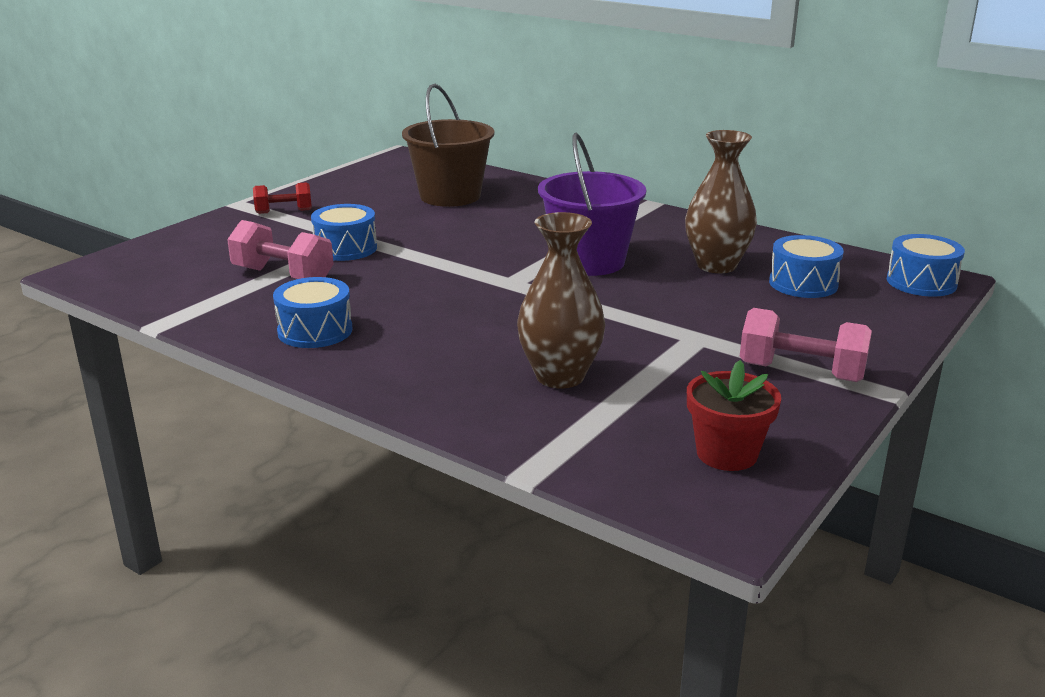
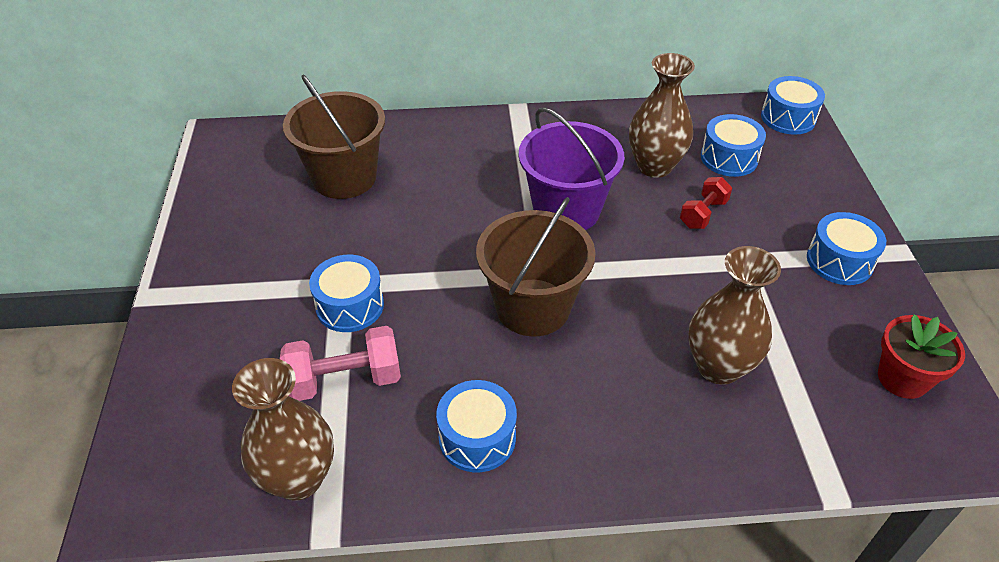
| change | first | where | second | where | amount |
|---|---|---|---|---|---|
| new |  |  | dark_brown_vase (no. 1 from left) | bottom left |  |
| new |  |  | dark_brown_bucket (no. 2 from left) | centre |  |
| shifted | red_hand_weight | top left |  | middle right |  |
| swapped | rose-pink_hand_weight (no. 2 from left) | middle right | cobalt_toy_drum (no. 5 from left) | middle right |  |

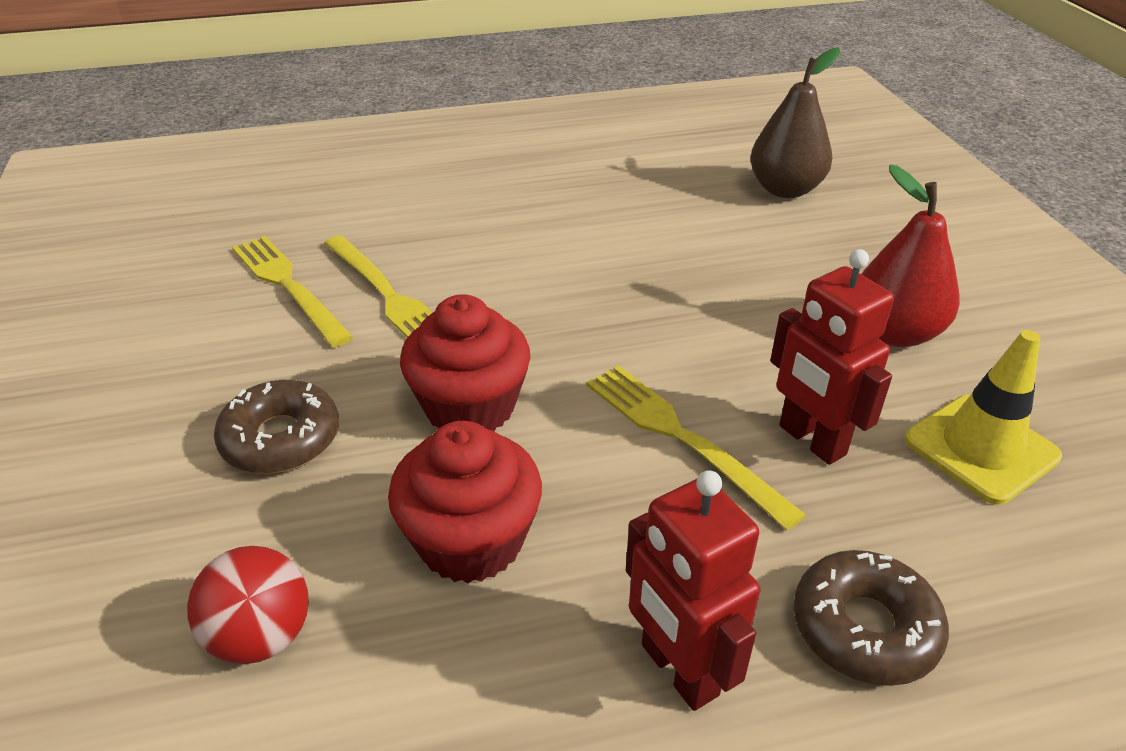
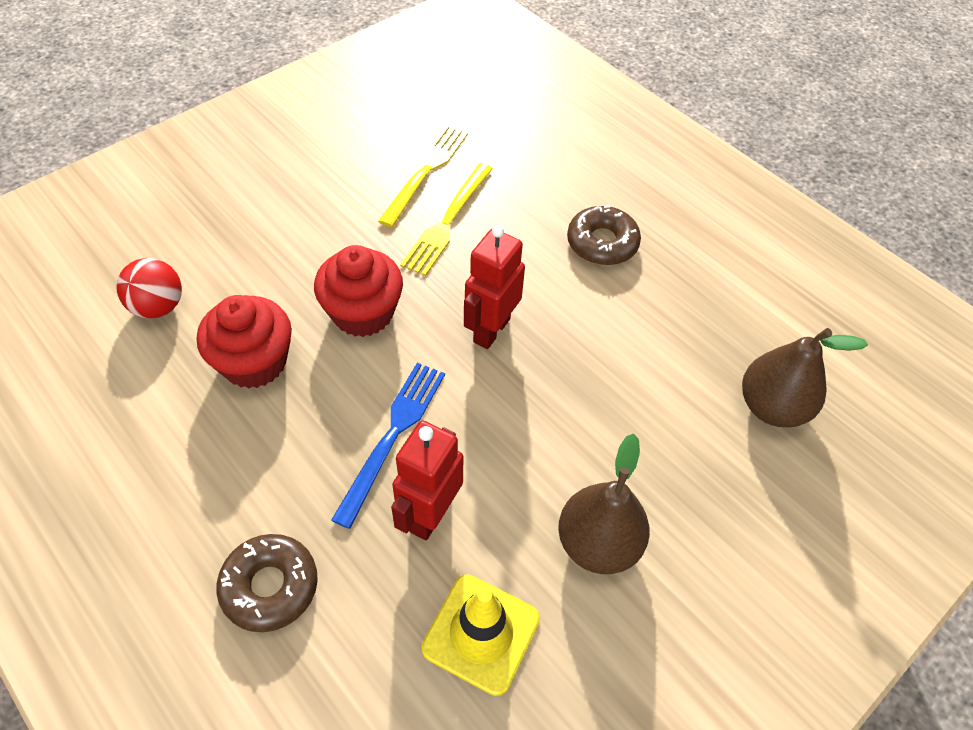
| change | first | where | second | where | amount |
|---|---|---|---|---|---|
| repainted | yellow_table_fork (no. 3 from left) | centre | cobalt_table_fork | centre |  |
| shifted | red_robot (no. 1 from left in the first image) | bottom centre | red_robot (no. 2 from left) | centre |  |
| repainted | red_toy_pear | middle right | dark_brown_toy_pear (no. 1 from left) | bottom centre |  |
| shifted | dark_brown_doughnut (no. 1 from left in the first image) | middle left | dark_brown_doughnut (no. 2 from left) | top centre |  |

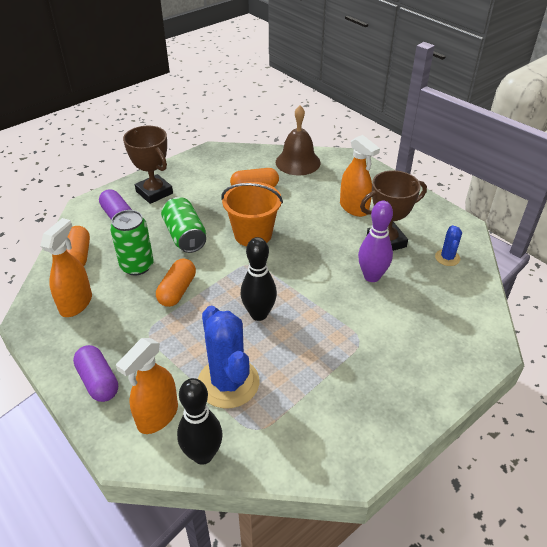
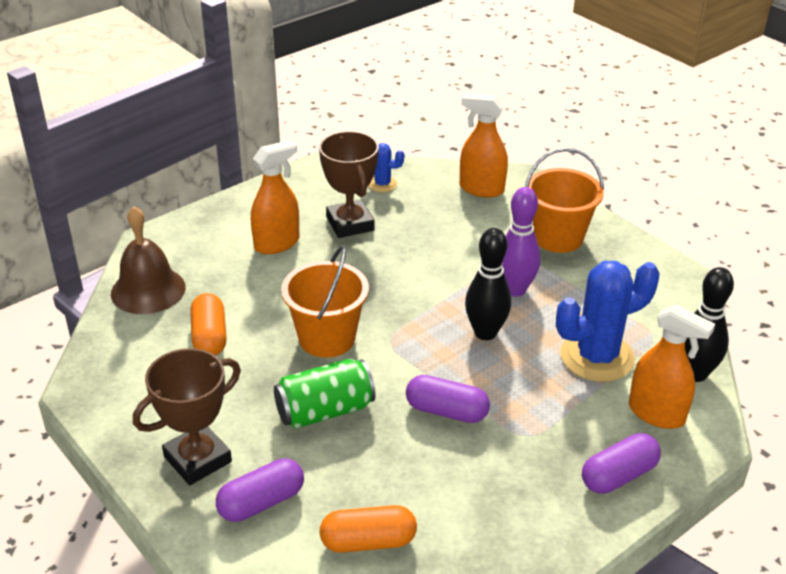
| change | first | where | second | where | amount |
|---|---|---|---|---|---|
| repainted | orange-coloured_capsule (no. 2 from left) | middle left | purple_capsule (no. 2 from left) | bottom centre |  |
| shifted | orange-coloured_sprayer (no. 1 from left in the first image) | middle left | orange-coloured_sprayer (no. 2 from left) | top centre |  |
| shifted | purple_skittle | middle right |  | centre |  |
| new |  |  | orange-coloured_bucket (no. 2 from left) | middle right |  |
| gone | green_soda_can (no. 1 from left) | middle left |  |  |  |

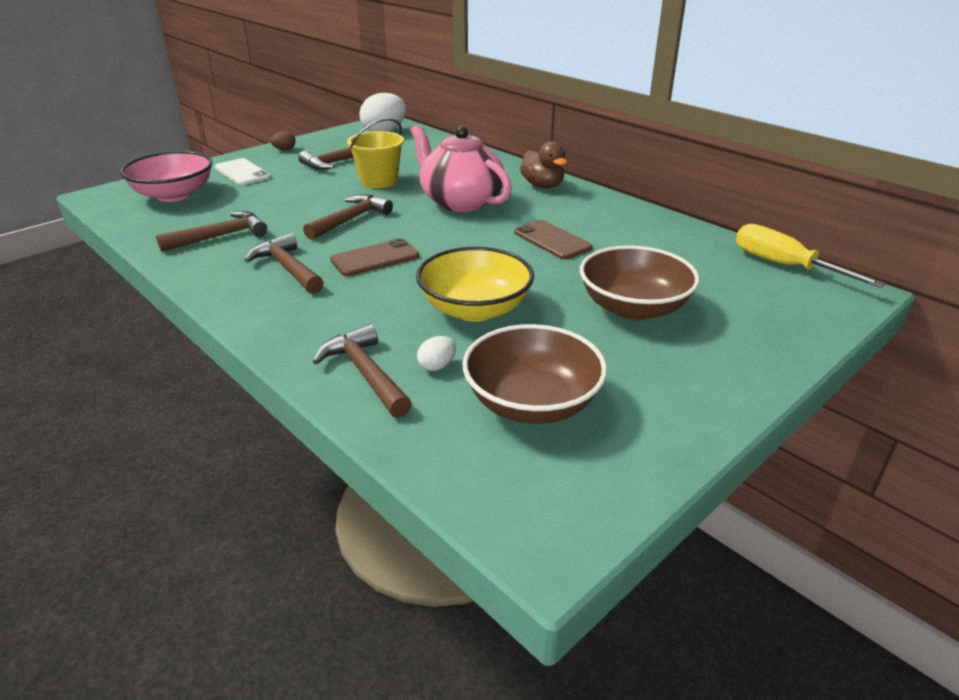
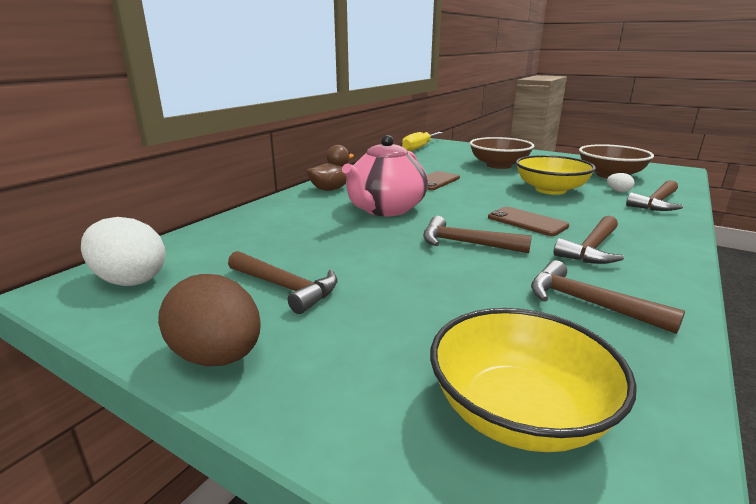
| change | first | where | second | where | amount |
|---|---|---|---|---|---|
| scaled | dark_brown_toy_egg | top left |  | middle left | x2.20 |
| repainted | rose-pink_serving_bowl | top left | yellow_serving_bowl (no. 1 from left) | bottom right |  |
| gone | snow-white_smartphone | top left |  |  |  |
| gone | yellow_bucket | top centre |  |  |  |

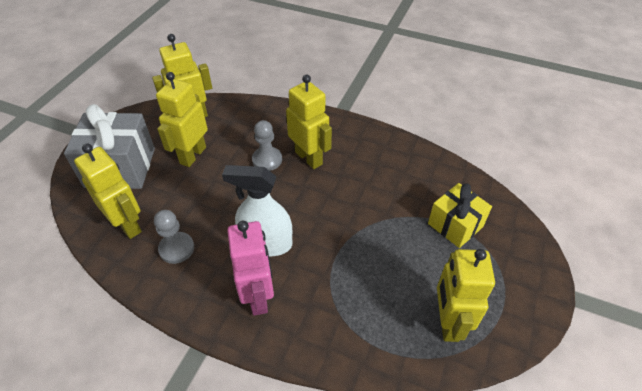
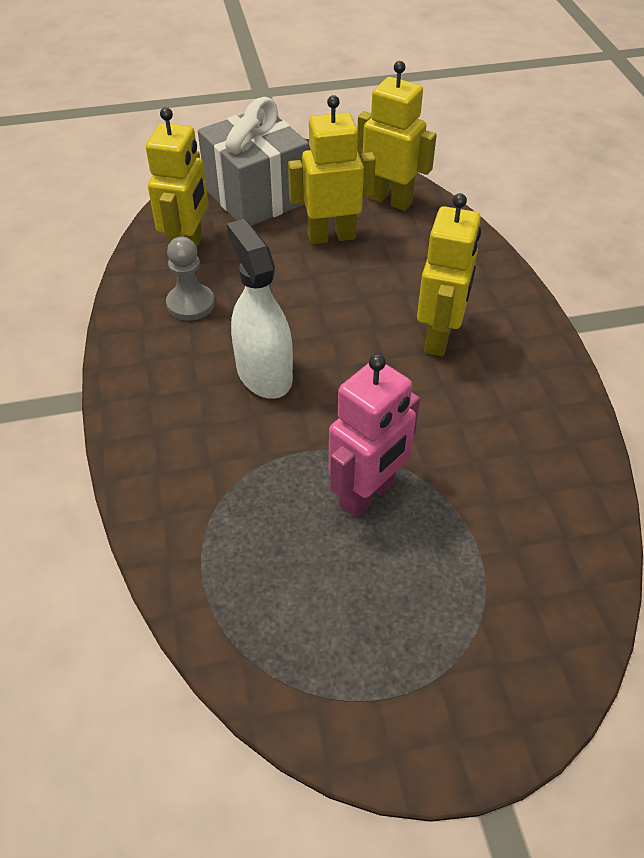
| change | first | where | second | where | amount |
|---|---|---|---|---|---|
| shifted | rose-pink_robot | bottom centre |  | centre |  |
| gone | grey_pawn (no. 2 from left) | centre |  |  |  |
| gone | yellow_wrapped_gift | middle right |  |  |  |
| gone | yellow_robot (no. 5 from left) | bottom right |  |  |  |

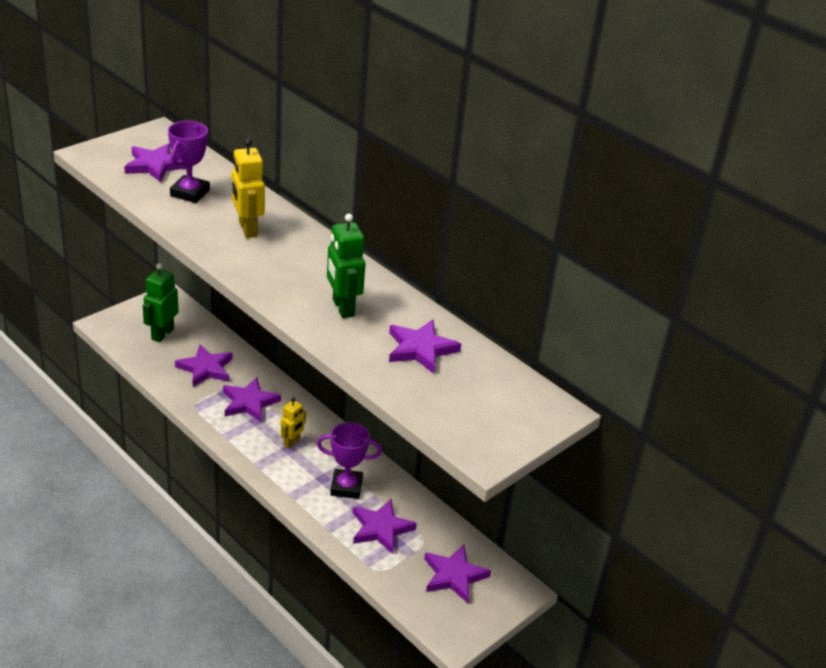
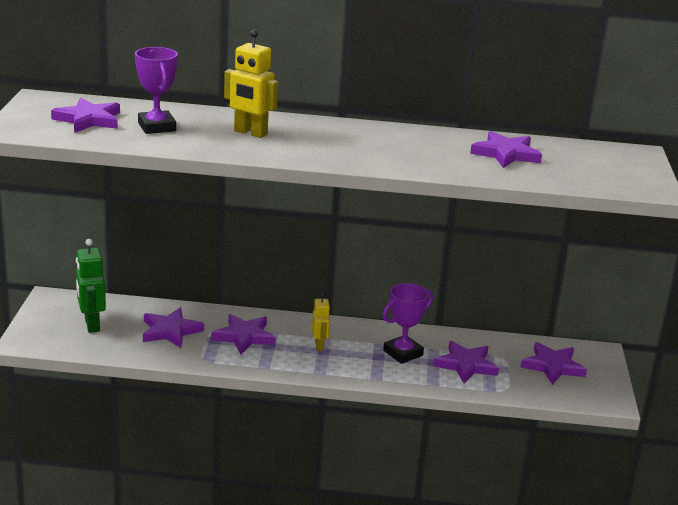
| change | first | where | second | where | amount |
|---|---|---|---|---|---|
| gone | green_robot (no. 2 from left) | centre |  |  |  |

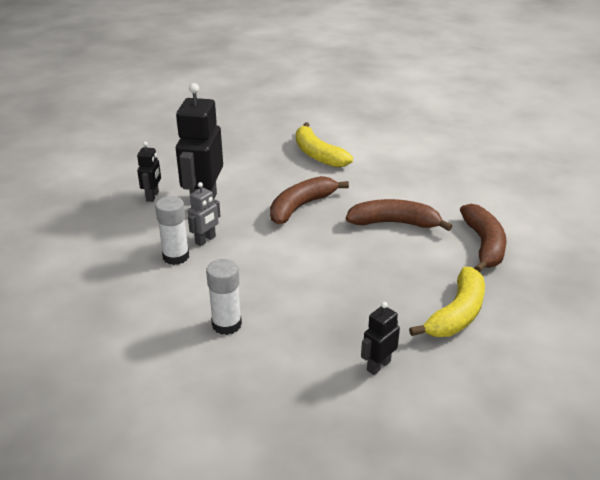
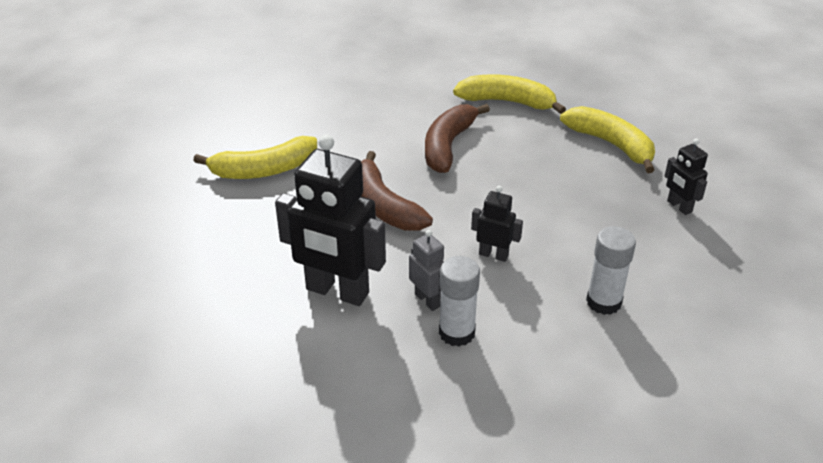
| change | first | where | second | where | amount |
|---|---|---|---|---|---|
| repainted | dark_brown_toy_banana (no. 3 from left) | middle right | yellow_toy_banana (no. 2 from left) | top centre |  |
| shifted | ebony_robot (no. 1 from left in the first image) | middle left | ebony_robot (no. 2 from left) | centre |  |

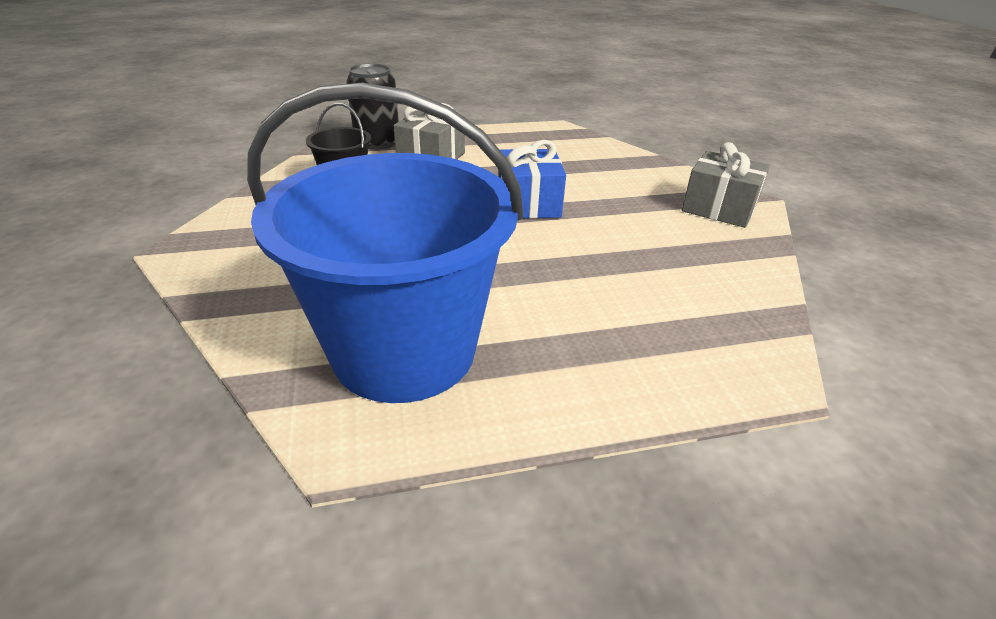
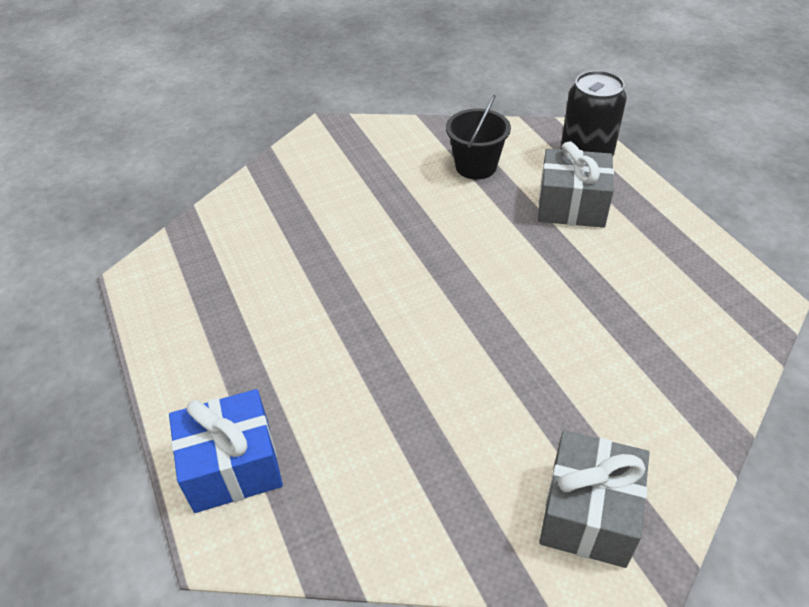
| change | first | where | second | where | amount |
|---|---|---|---|---|---|
| shifted | cobalt_wrapped_gift | top centre |  | bottom left |  |
| gone | cobalt_bucket | centre |  |  |  |

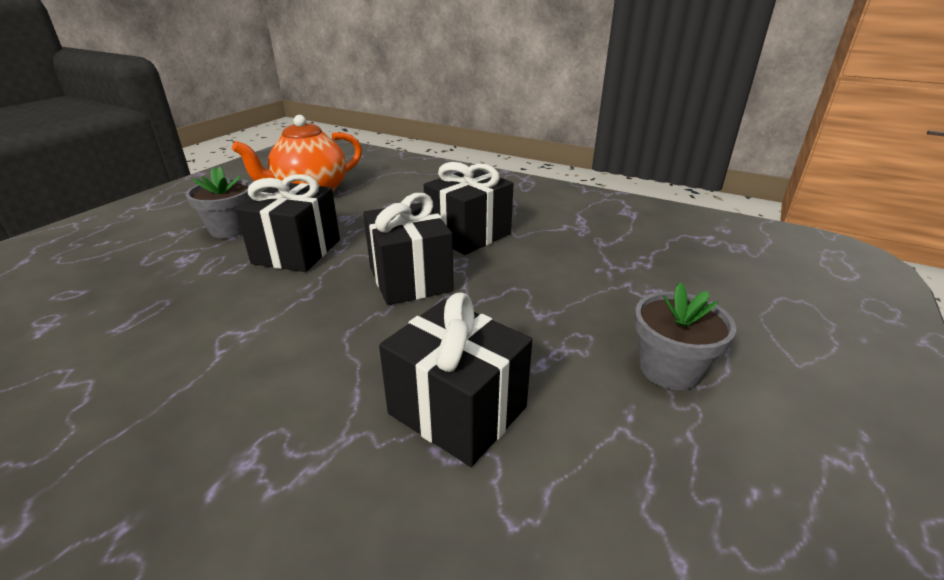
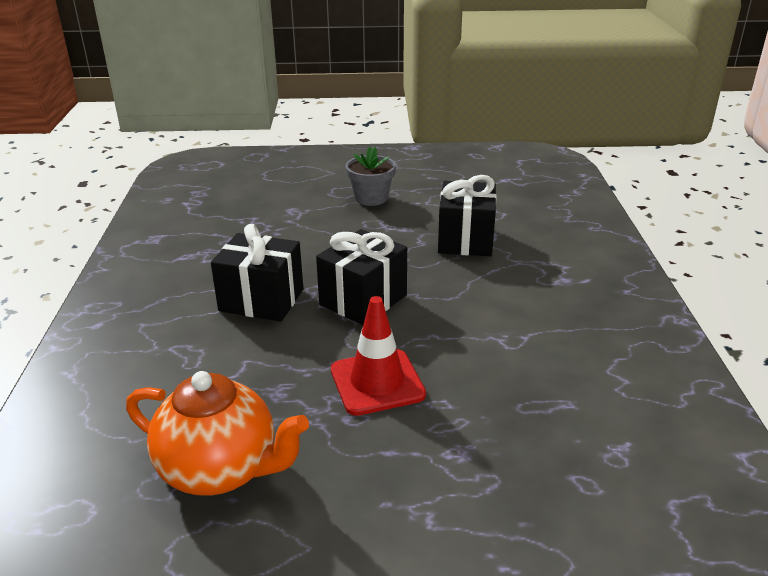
| change | first | where | second | where | amount |
|---|---|---|---|---|---|
| swapped | ebony_wrapped_gift (no. 1 from left) | middle left | red_road_cone | centre |  |
| gone | grey_plant_pot (no. 1 from left) | middle left |  |  |  |

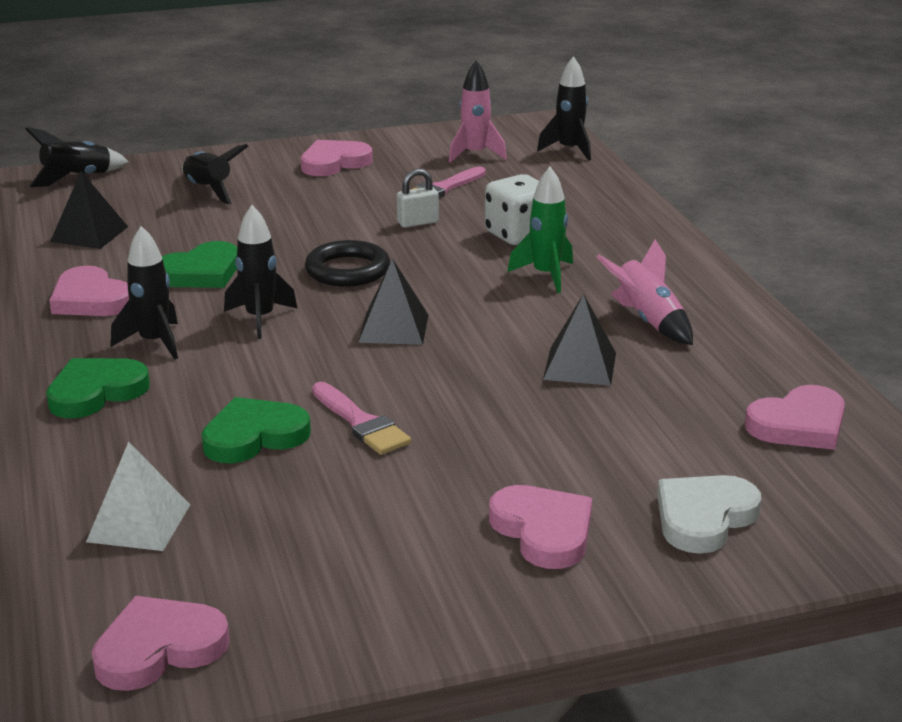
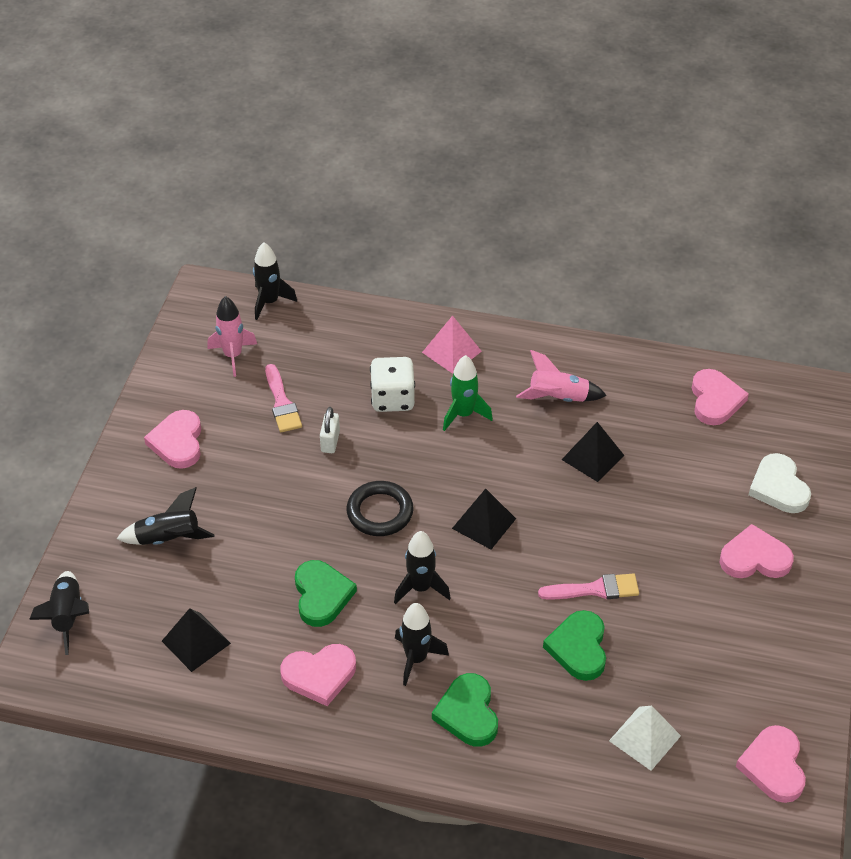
| change | first | where | second | where | amount |
|---|---|---|---|---|---|
| new |  |  | rose-pink_pyramid | centre |  |

